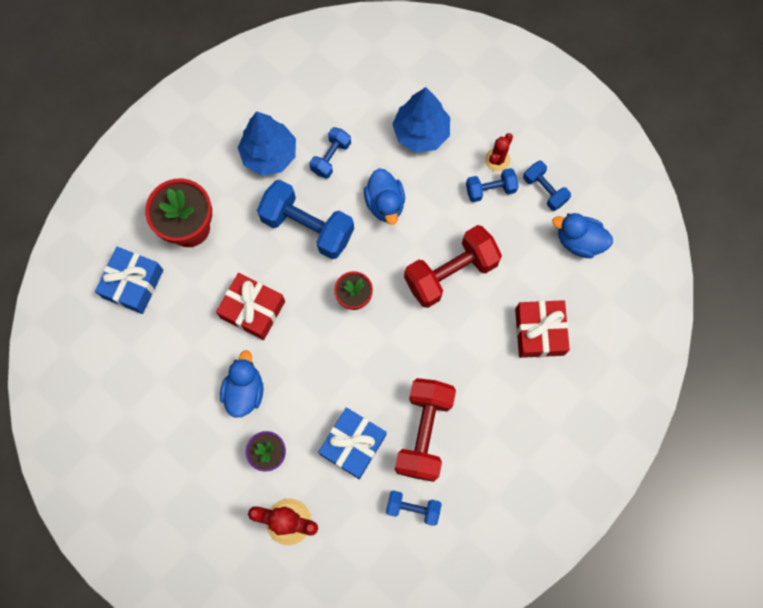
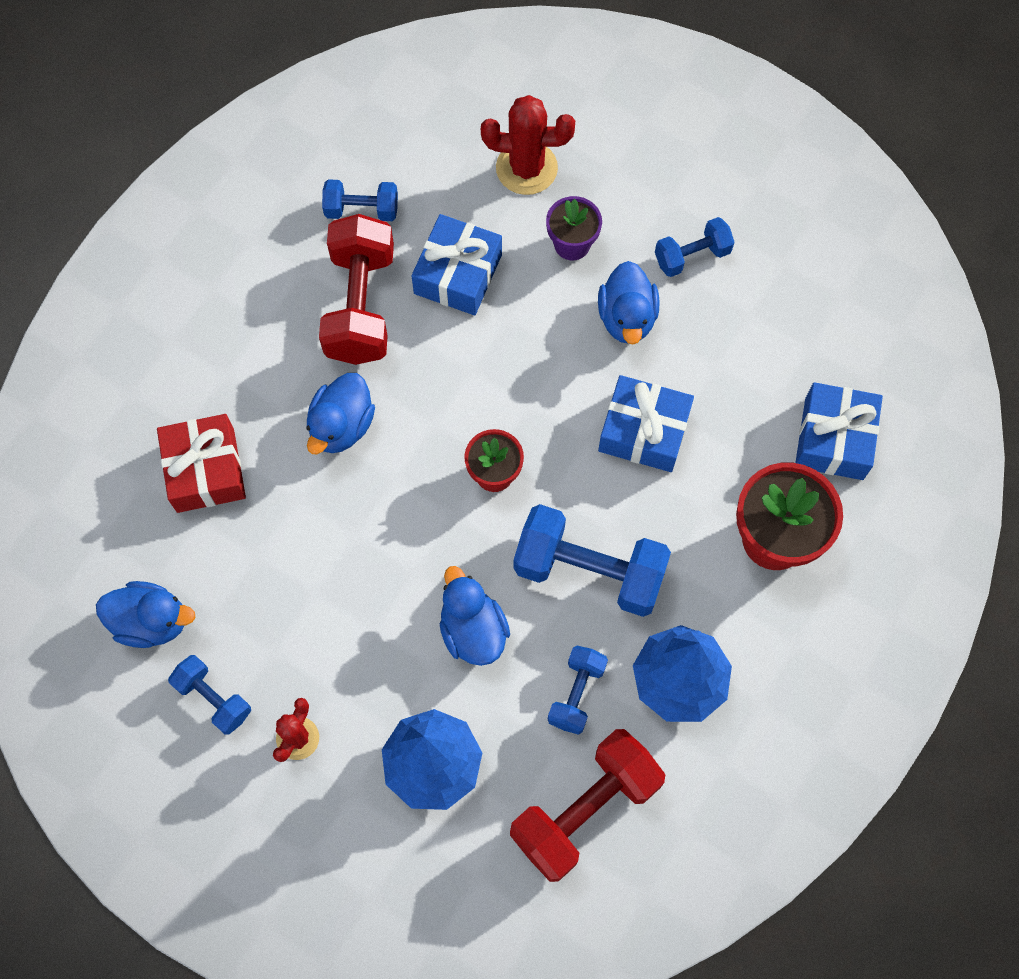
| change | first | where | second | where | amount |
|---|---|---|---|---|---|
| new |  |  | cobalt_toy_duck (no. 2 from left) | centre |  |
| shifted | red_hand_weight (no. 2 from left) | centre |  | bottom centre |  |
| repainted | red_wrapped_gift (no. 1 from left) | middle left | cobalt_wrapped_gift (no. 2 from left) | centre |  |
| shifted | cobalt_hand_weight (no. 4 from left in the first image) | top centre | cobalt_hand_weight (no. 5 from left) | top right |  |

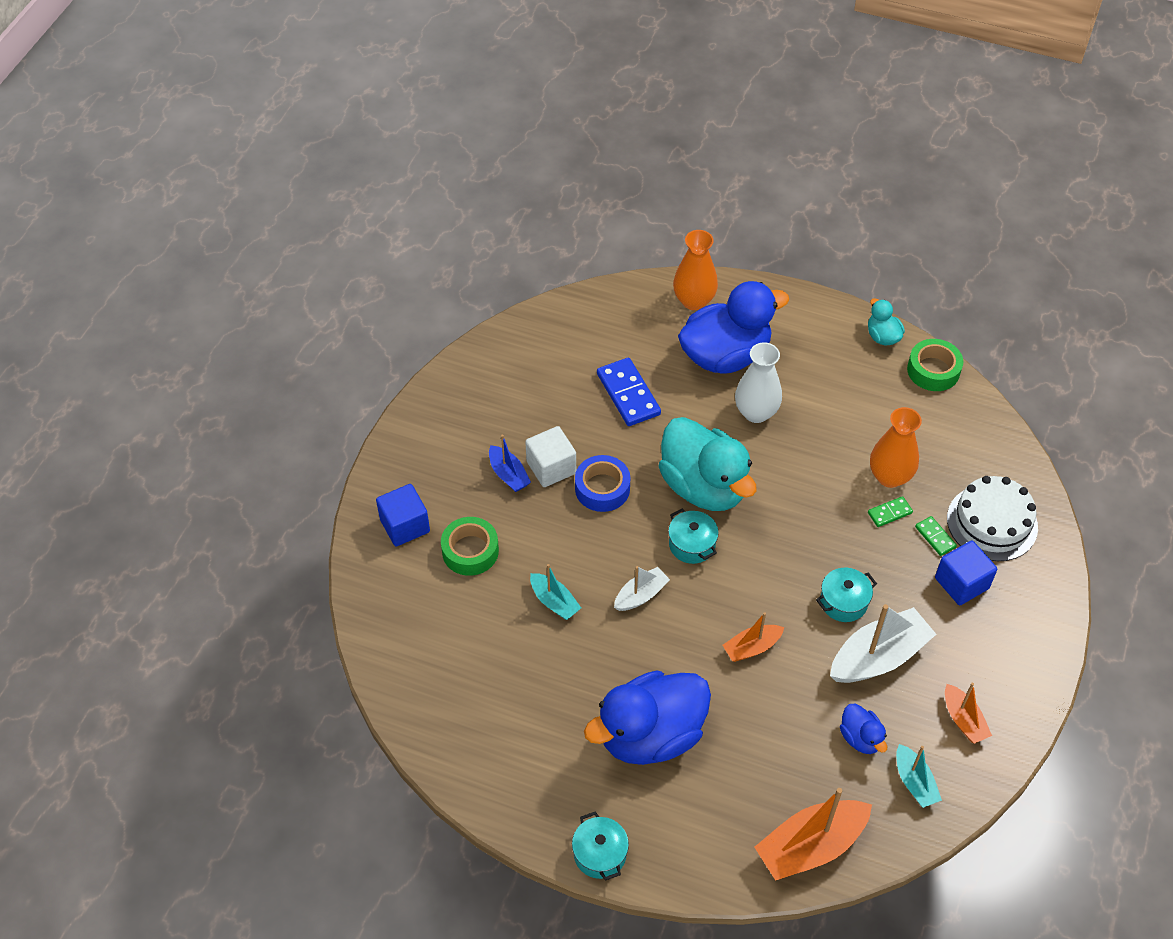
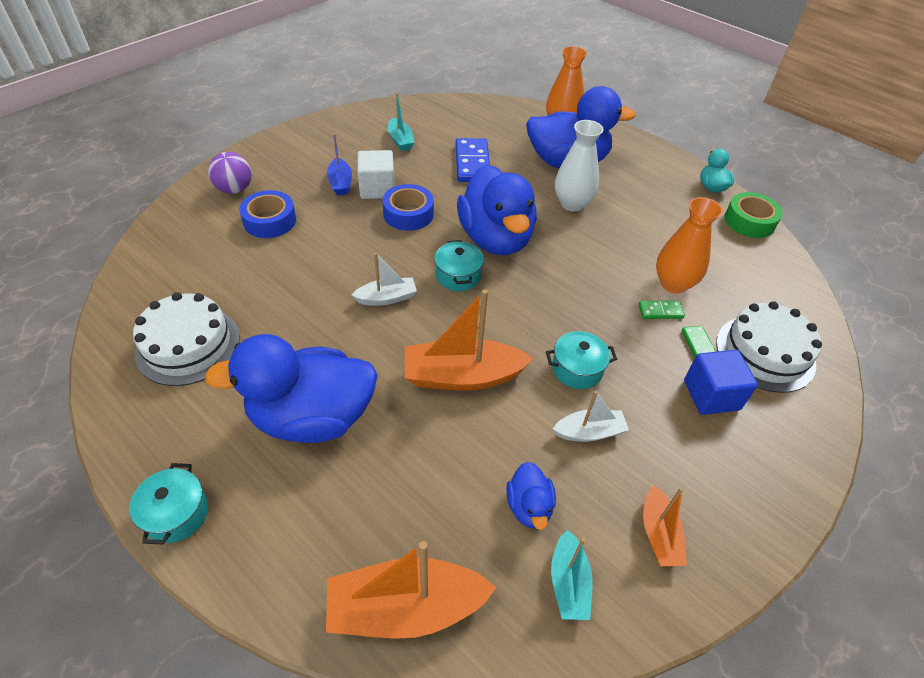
| change | first | where | second | where | amount |
|---|---|---|---|---|---|
| new |  |  | snow-white_cake (no. 1 from left) | middle left |  |
| swapped | cobalt_block (no. 1 from left) | centre | purple_play_ball | top left |  |
| repainted | green_sticky_tape (no. 1 from left) | centre | cobalt_sticky_tape (no. 1 from left) | top left |  |
| shifted | aqua_boat (no. 1 from left) | centre |  | top centre |  |
| scaled | orange-coloured_boat (no. 1 from left in the first image) | bottom centre | orange-coloured_boat (no. 2 from left) | centre | x1.79 |
| repainted | aqua_toy_duck (no. 1 from left) | centre | cobalt_toy_duck (no. 2 from left) | top centre |  |
| scaled | snow-white_boat (no. 2 from left) | bottom right |  | centre | x0.56 |

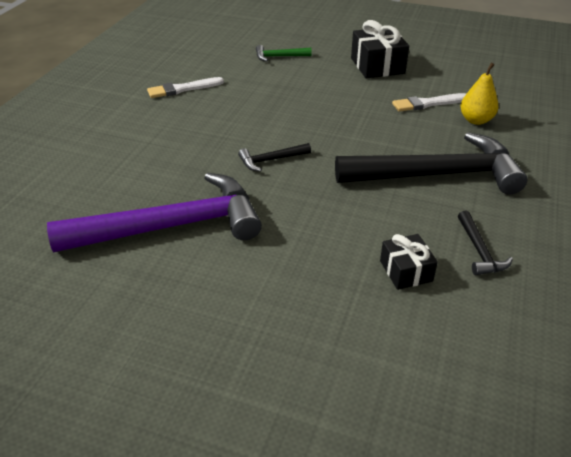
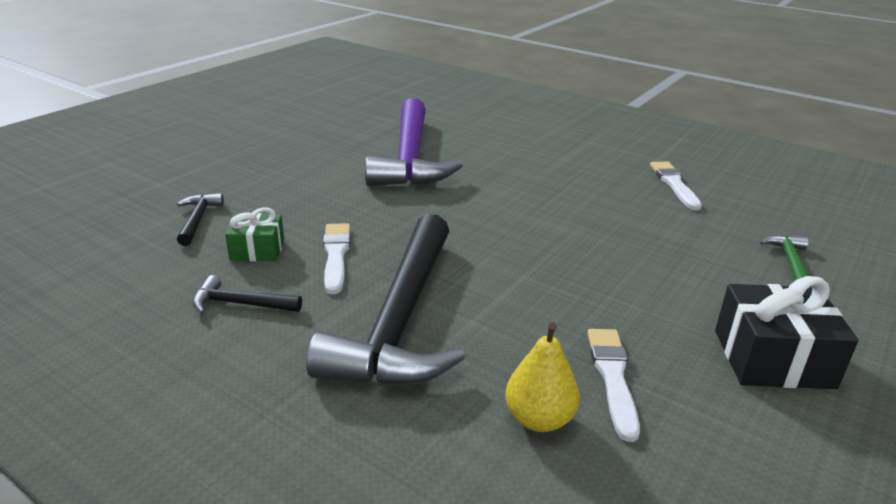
| change | first | where | second | where | amount |
|---|---|---|---|---|---|
| shifted | ebony_claw_hammer (no. 1 from left) | centre |  | middle left |  |
| repainted | ebony_wrapped_gift (no. 2 from left) | middle right | green_wrapped_gift | middle left |  |
| new |  |  | snow-white_paintbrush (no. 1 from left) | centre |  |

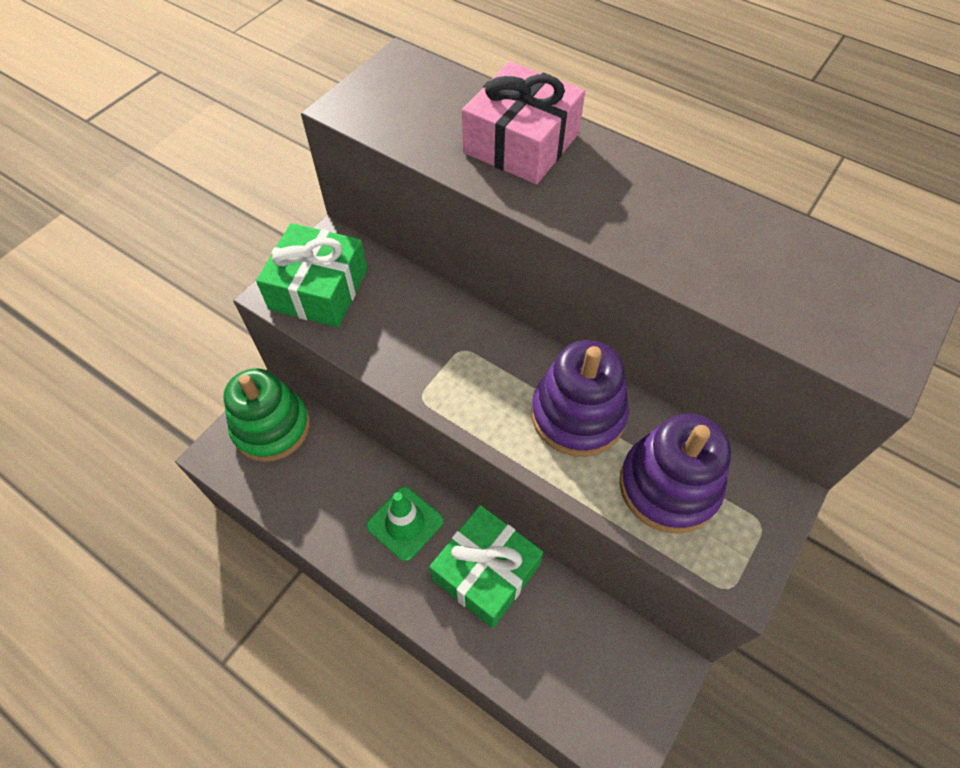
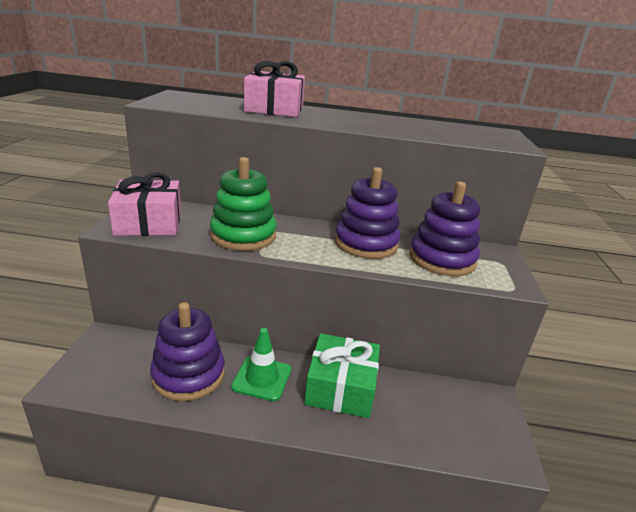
| change | first | where | second | where | amount |
|---|---|---|---|---|---|
| repainted | green_wrapped_gift (no. 1 from left) | middle left | rose-pink_wrapped_gift (no. 1 from left) | middle left |  |
| new |  |  | purple_stacking_rings (no. 1 from left) | bottom left |  |
| shifted | green_stacking_rings | middle left |  | centre |  |

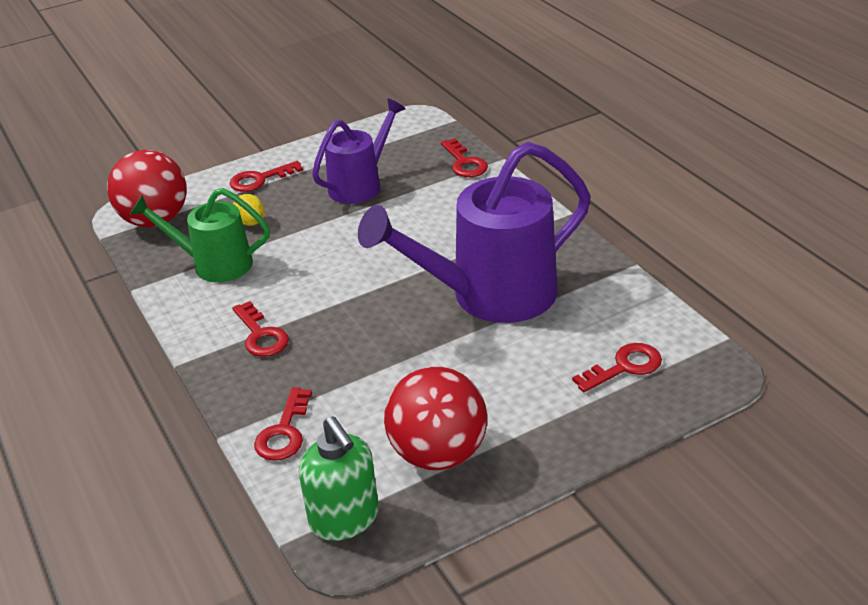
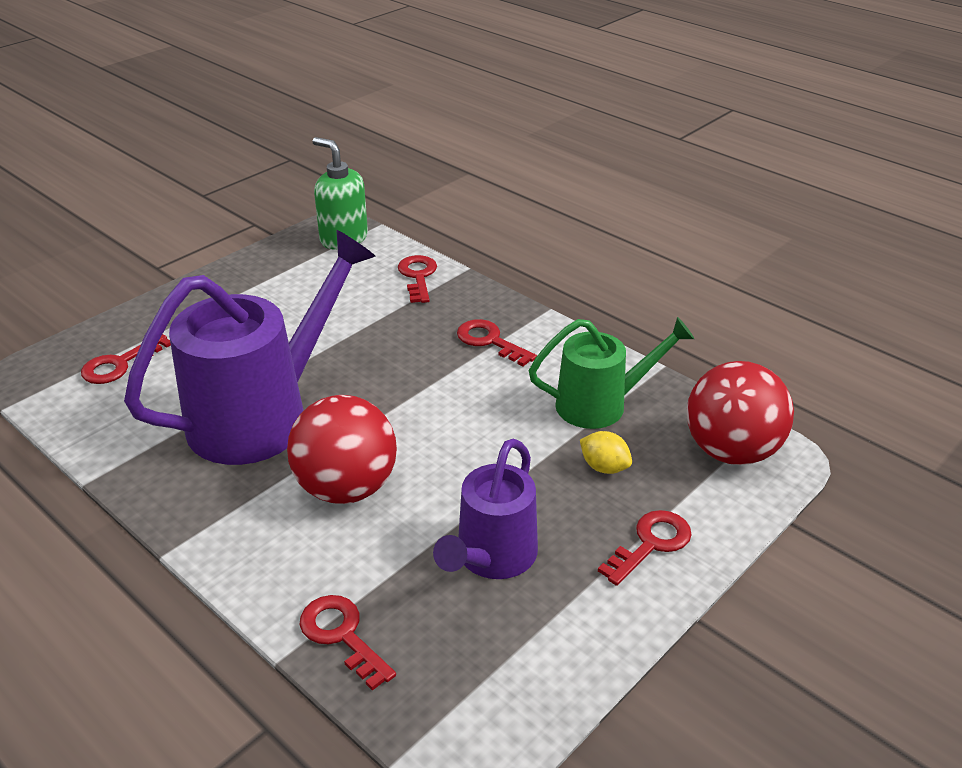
| change | first | where | second | where | amount |
|---|---|---|---|---|---|
| shifted | red_play_ball (no. 2 from left in the first image) | bottom centre | red_play_ball (no. 1 from left) | centre |  |

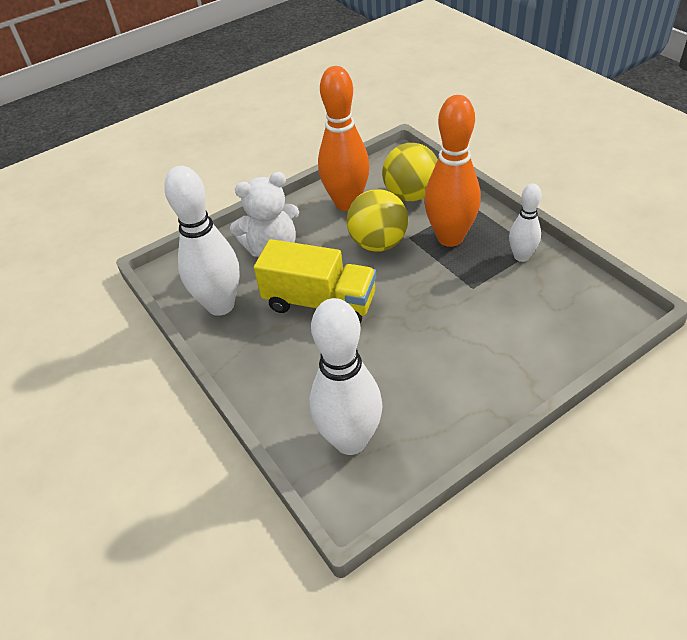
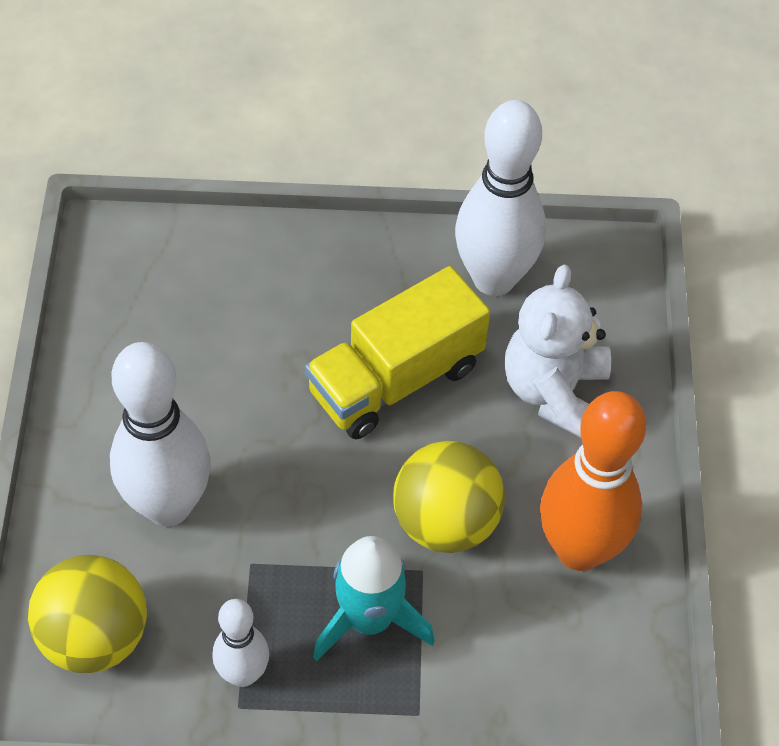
| change | first | where | second | where | amount |
|---|---|---|---|---|---|
| shifted | yellow_play_ball (no. 2 from left in the first image) | top centre | yellow_play_ball (no. 1 from left) | bottom left |  |
| shifted | snow-white_skittle (no. 2 from left in the first image) | centre | snow-white_skittle (no. 1 from left) | middle left |  |
| swapped | orange-coloured_skittle (no. 2 from left) | top centre | aqua_toy_rocket | bottom centre |  |

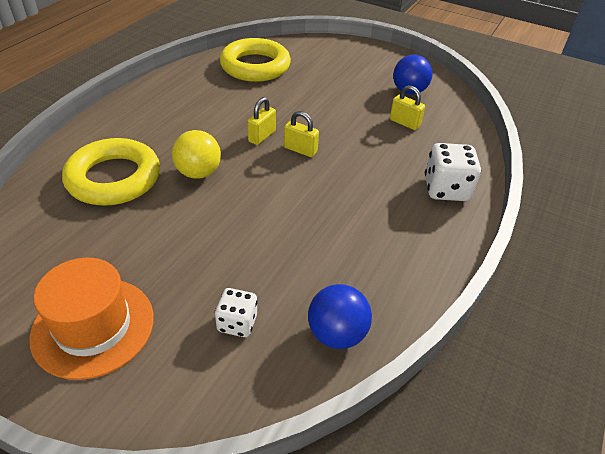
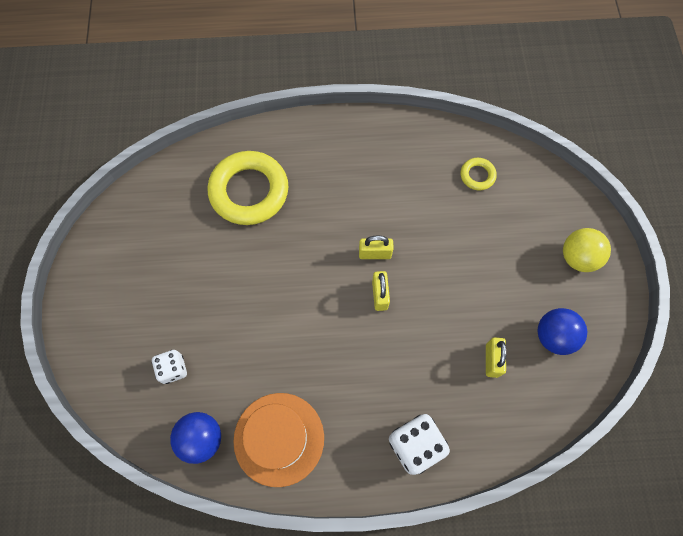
| change | first | where | second | where | amount |
|---|---|---|---|---|---|
| shifted | orange-coloured_tall_hat | bottom left |  | bottom centre |  |
| scaled | yellow_torus (no. 2 from left) | top centre |  | top right | x0.45 |
| shifted | yellow_play_ball | middle left |  | middle right |  |

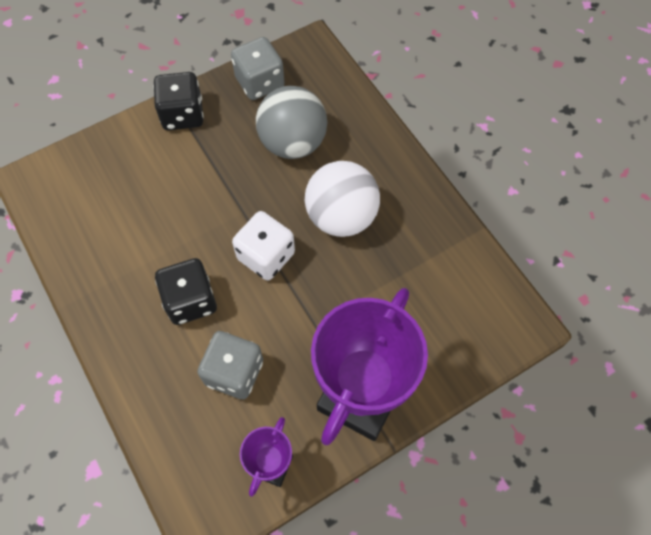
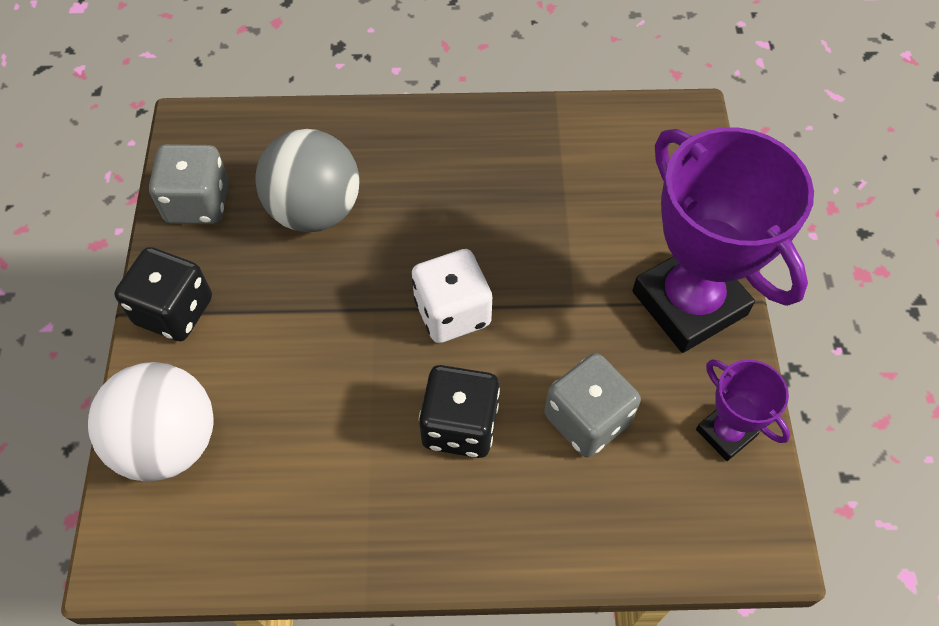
| change | first | where | second | where | amount |
|---|---|---|---|---|---|
| shifted | snow-white_play_ball | centre |  | bottom left |  |

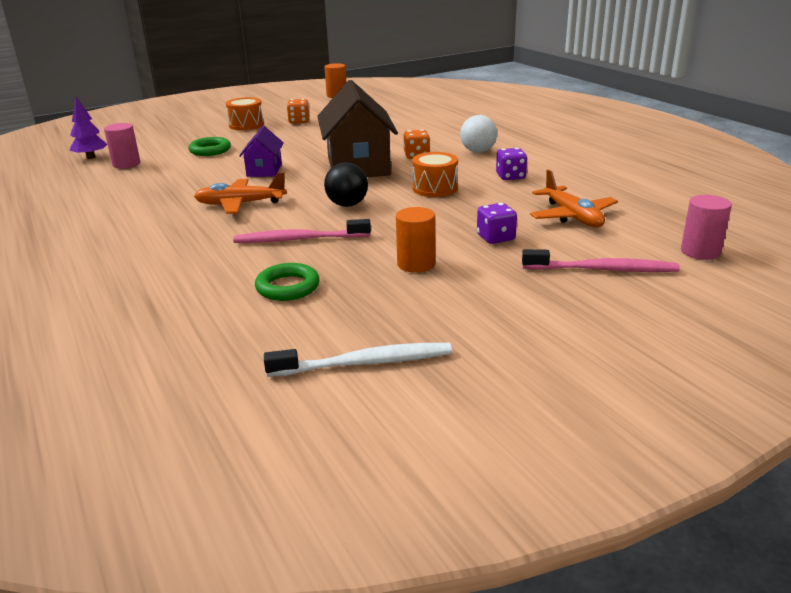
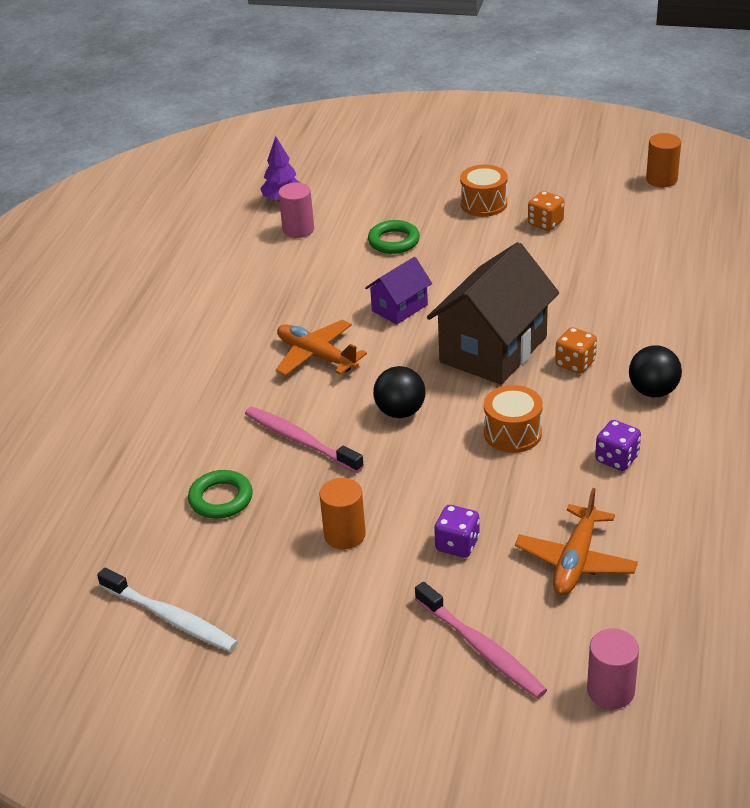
| change | first | where | second | where | amount |
|---|---|---|---|---|---|
| repainted | snow-white_play_ball | top centre | ebony_play_ball (no. 2 from left) | middle right |  |

